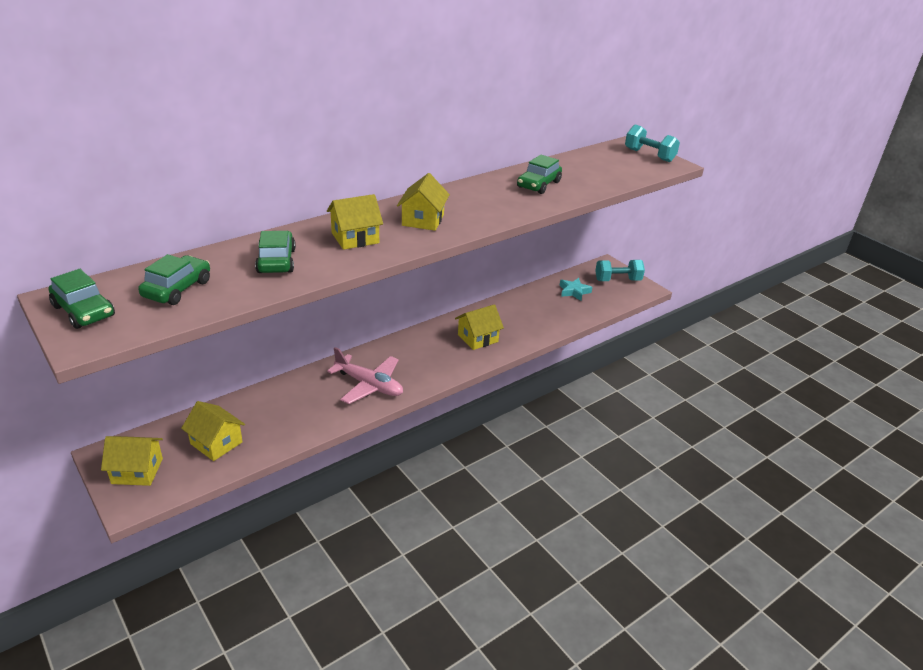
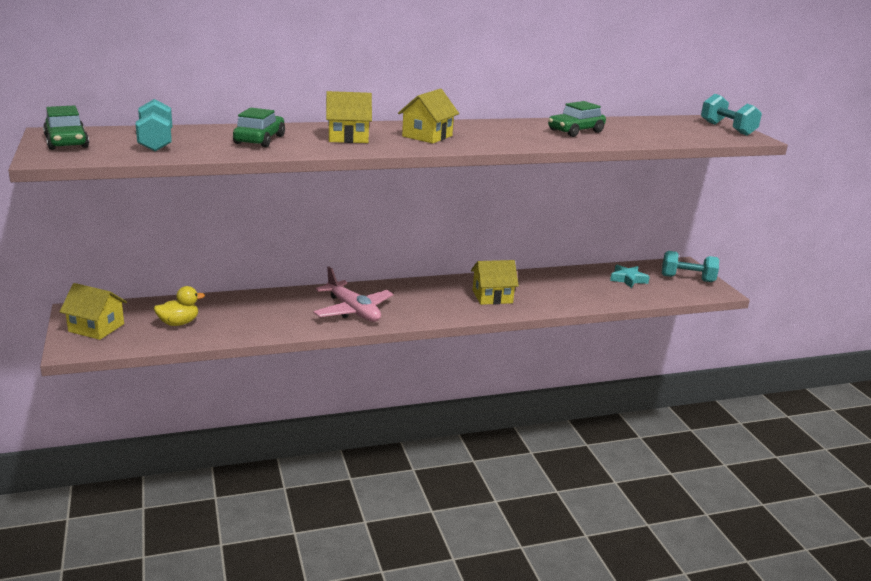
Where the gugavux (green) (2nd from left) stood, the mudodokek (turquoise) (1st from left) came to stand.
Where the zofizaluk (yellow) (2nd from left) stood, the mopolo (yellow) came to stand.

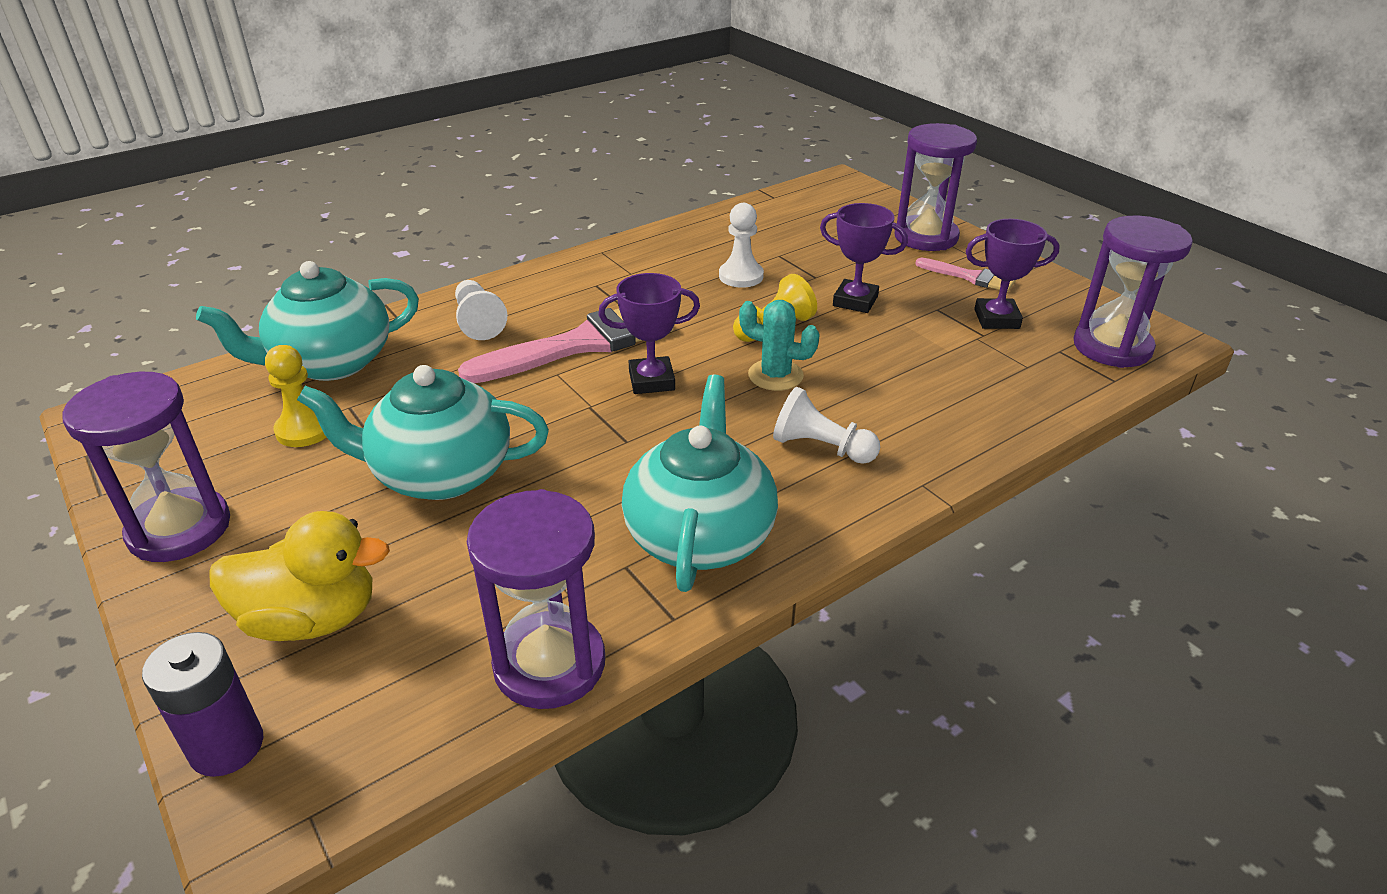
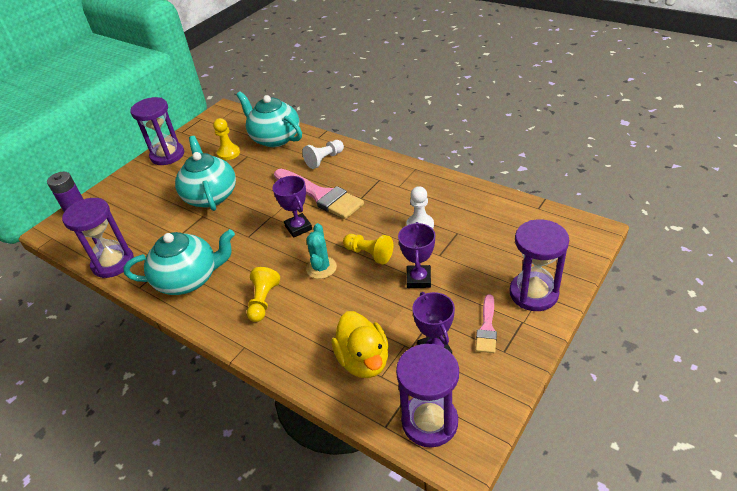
What was the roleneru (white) (3rd from left) turned into the roleneru (yellow) (2nd from left).
The mopolo (yellow) ended up elsewhere.

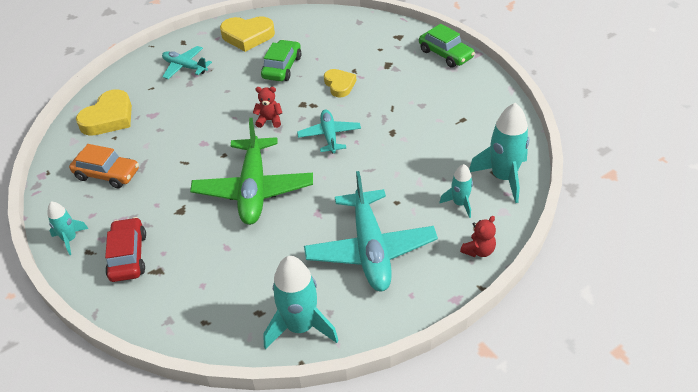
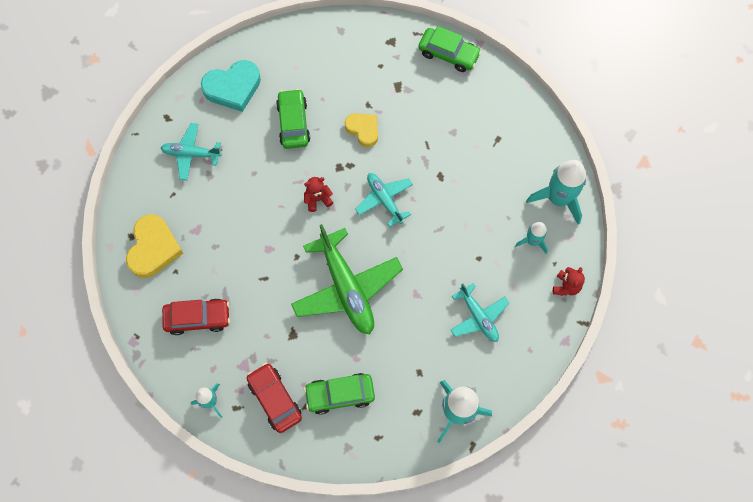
What was the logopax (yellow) (2nd from left) turned into the logopax (turquoise).
What was the gugavux (orange) turned into the gugavux (red) (1st from left).
The size of the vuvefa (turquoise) (3rd from left) changed by a factor of 0.56.
The second view gained the gugavux (green) (2nd from left).

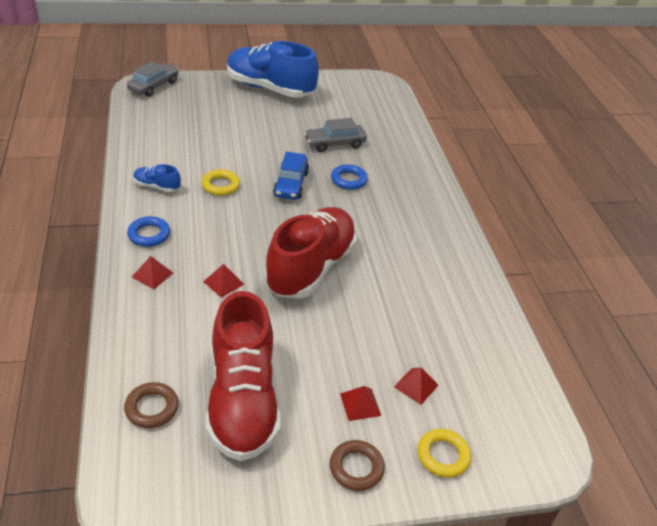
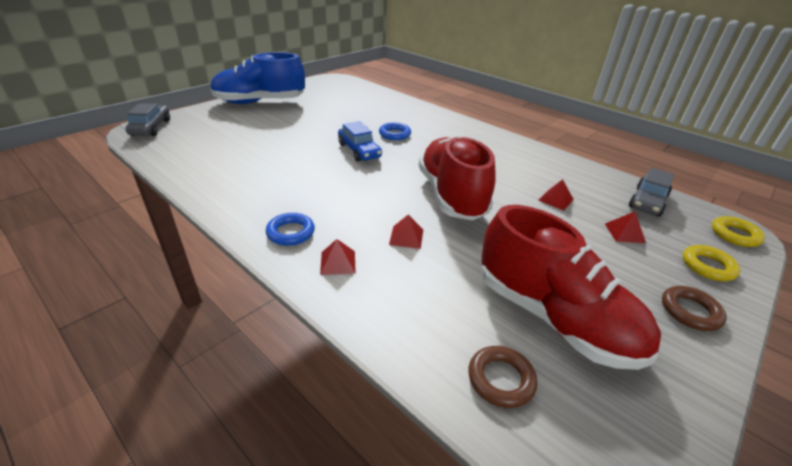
The gugavux (grey) (2nd from left) ended up elsewhere.
The second view lost the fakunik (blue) (1st from left).
The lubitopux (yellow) (1st from left in the first image) ended up elsewhere.
The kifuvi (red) (3rd from left) ended up elsewhere.

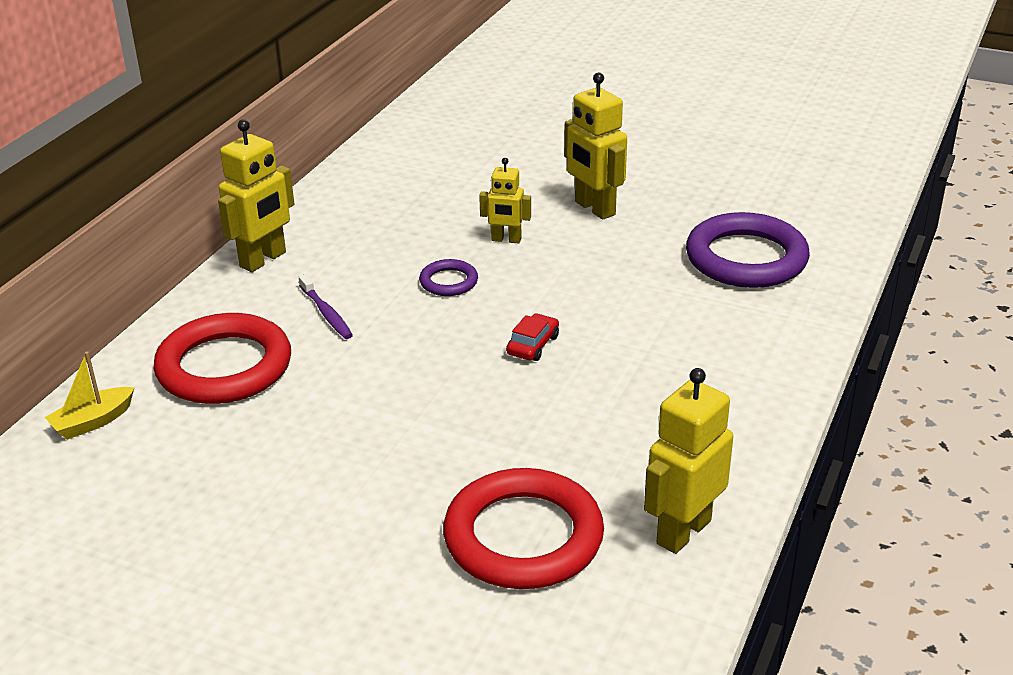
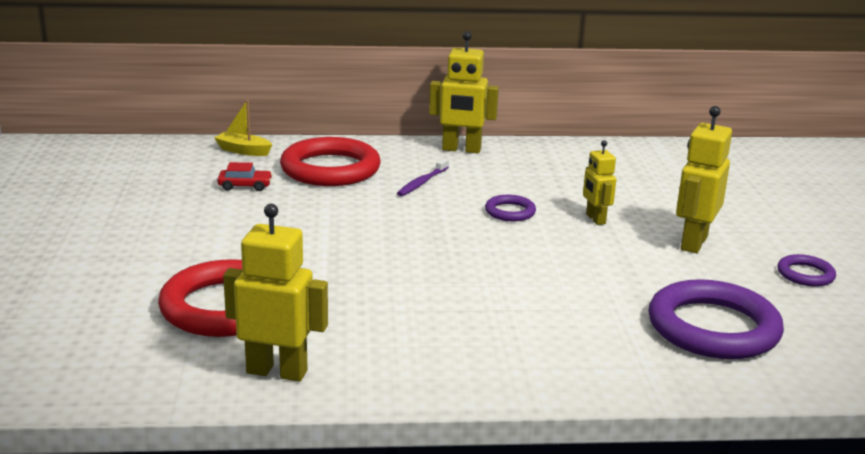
The gugavux (red) ended up elsewhere.
The second view gained the lubitopux (purple) (3rd from left).

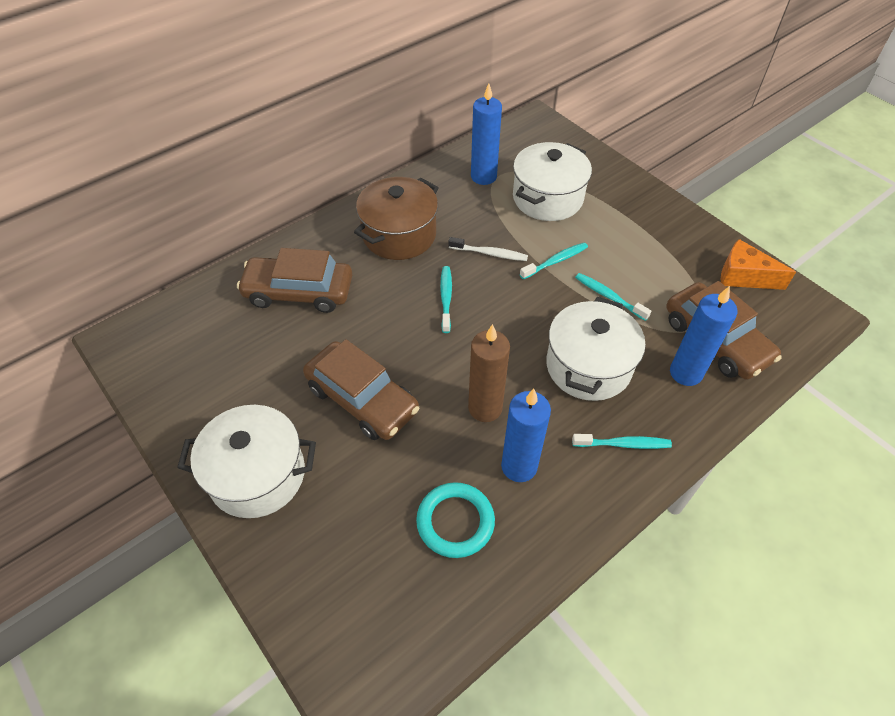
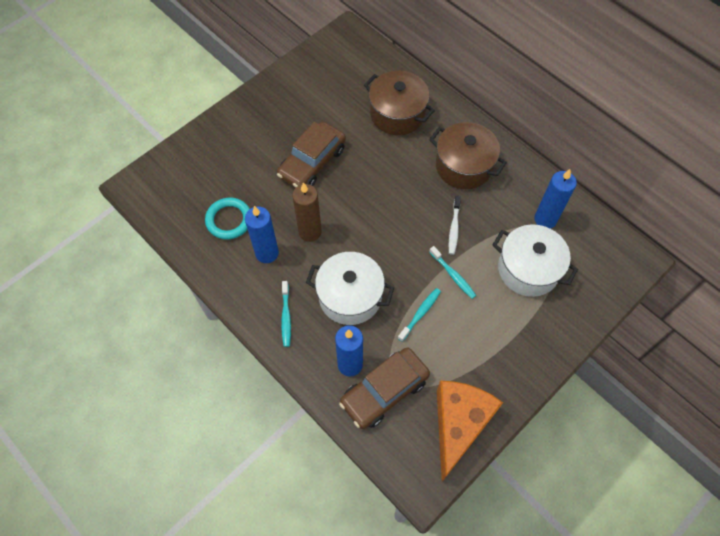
The size of the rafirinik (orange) changed by a factor of 1.64.
Where the gugavux (brown) (1st from left) stood, the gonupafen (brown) (1st from left) came to stand.
The second view lost the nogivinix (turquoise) (1st from left).
The second view lost the gonupafen (white) (1st from left).

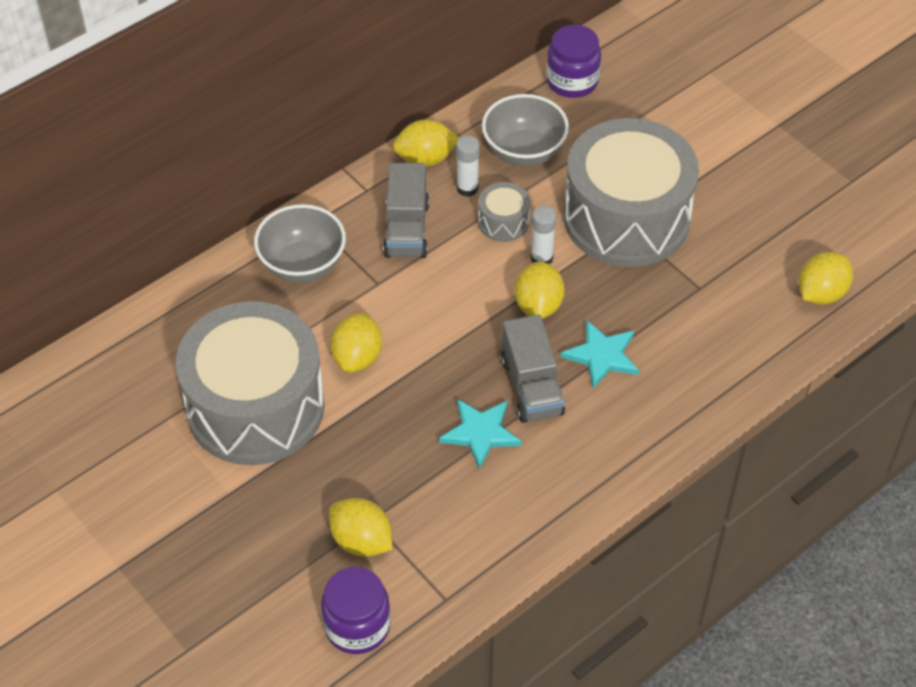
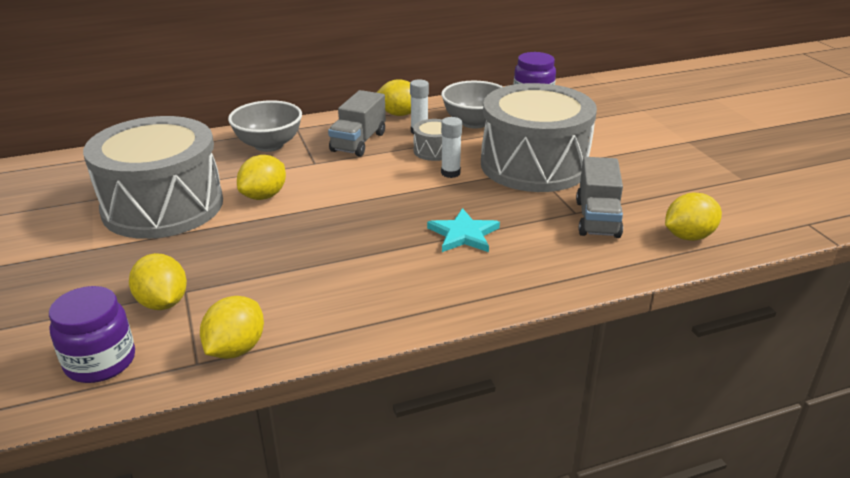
The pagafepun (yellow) (4th from left in the first image) ended up elsewhere.
The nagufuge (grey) (2nd from left) ended up elsewhere.
The second view lost the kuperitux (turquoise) (1st from left).

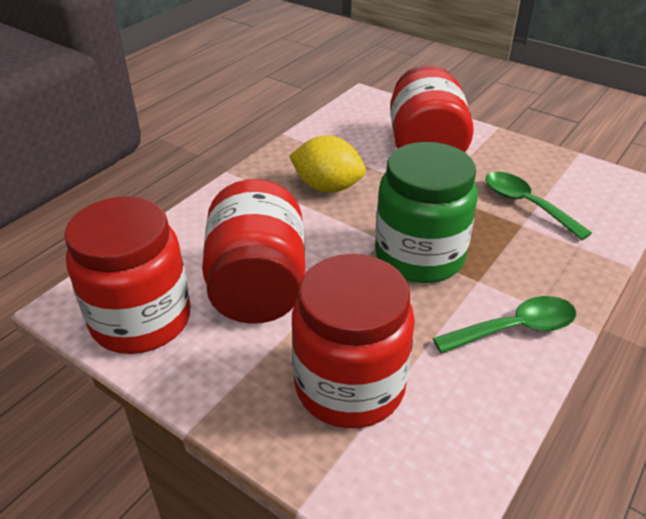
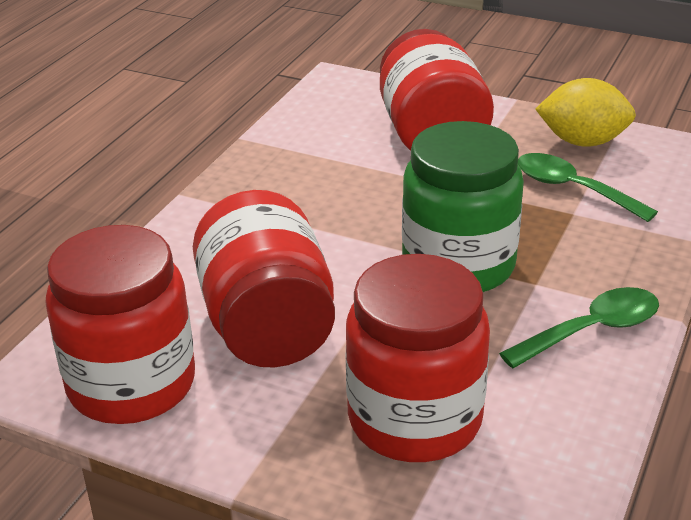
The pagafepun (yellow) ended up elsewhere.

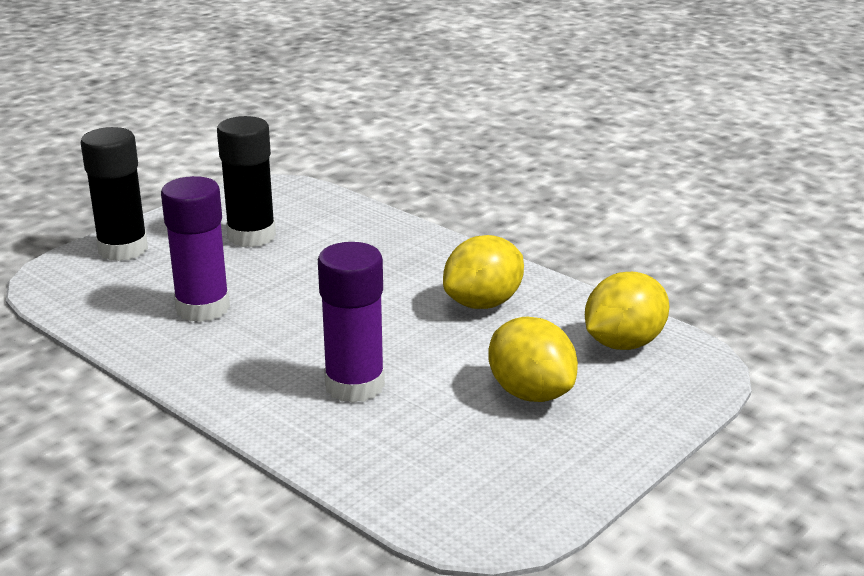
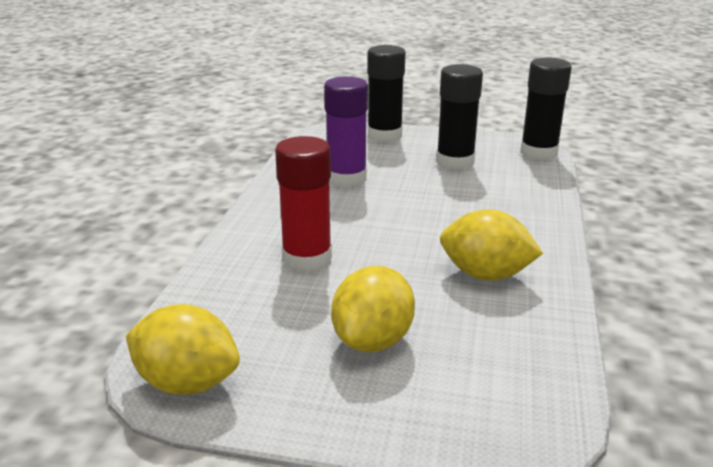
What was the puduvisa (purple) (2nd from left) turned into the puduvisa (red).
The pagafepun (yellow) (3rd from left in the first image) ended up elsewhere.
The second view gained the puduvisa (black) (3rd from left).

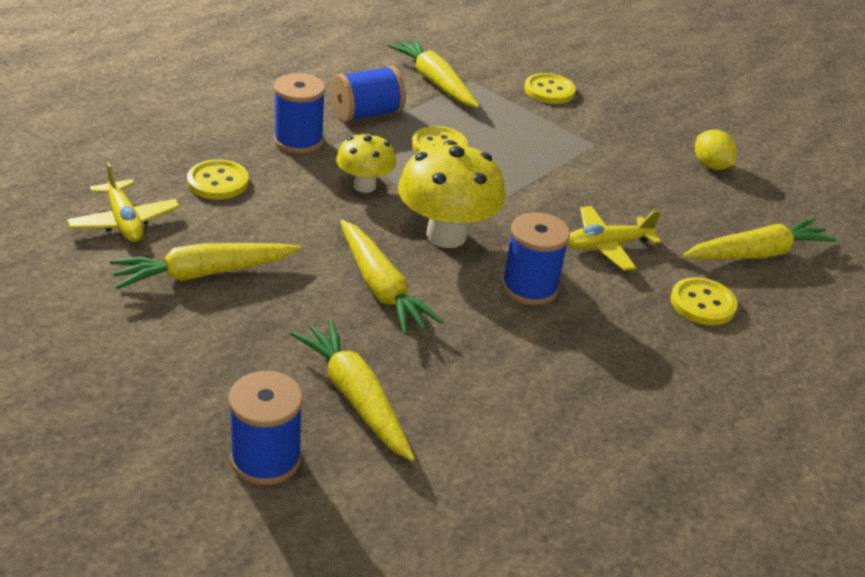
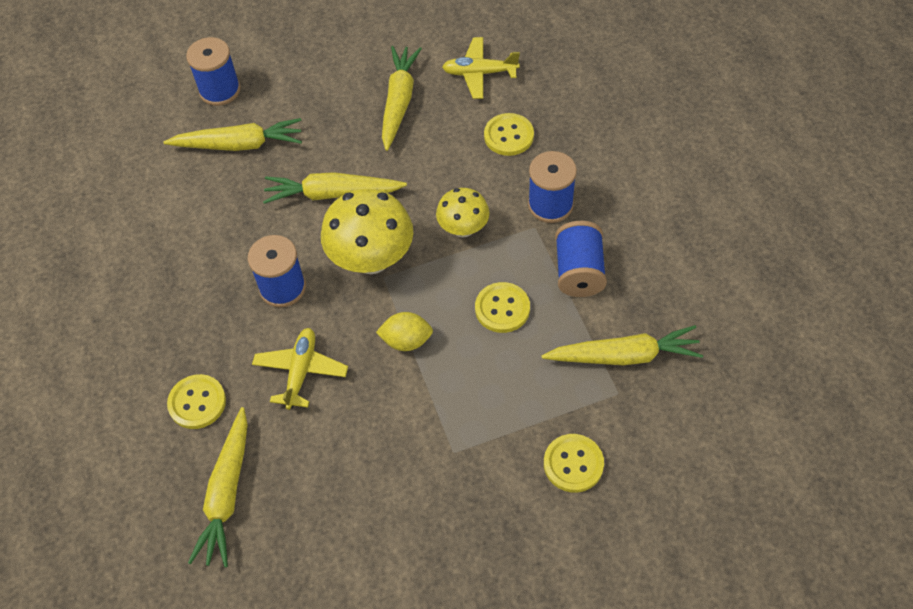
The pagafepun (yellow) ended up elsewhere.

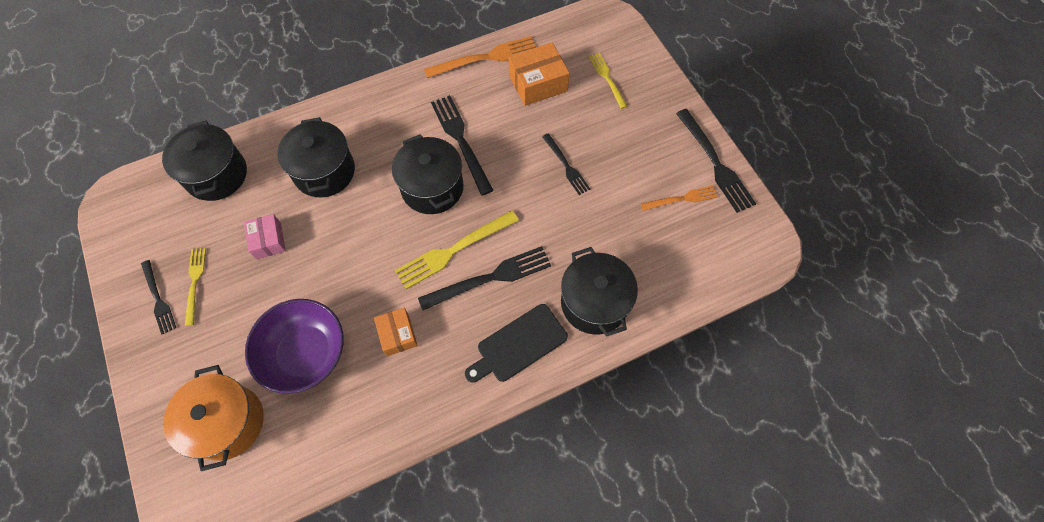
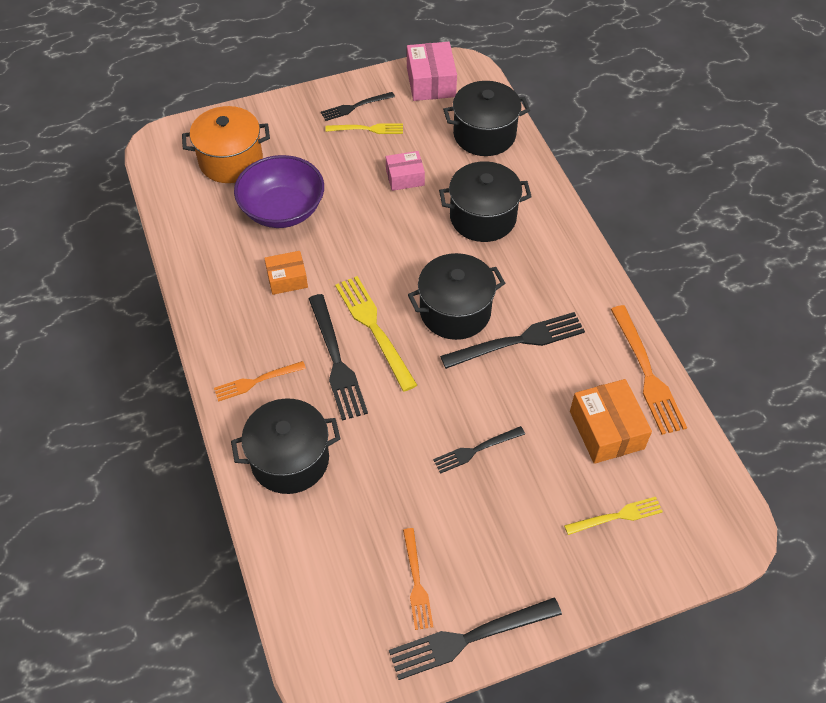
Where the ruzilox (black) stood, the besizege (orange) (1st from left) came to stand.
The second view gained the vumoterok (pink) (2nd from left).

